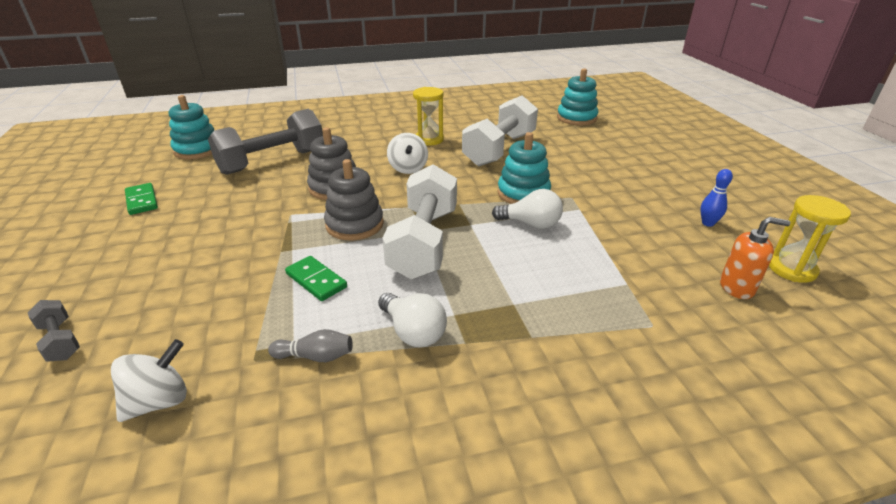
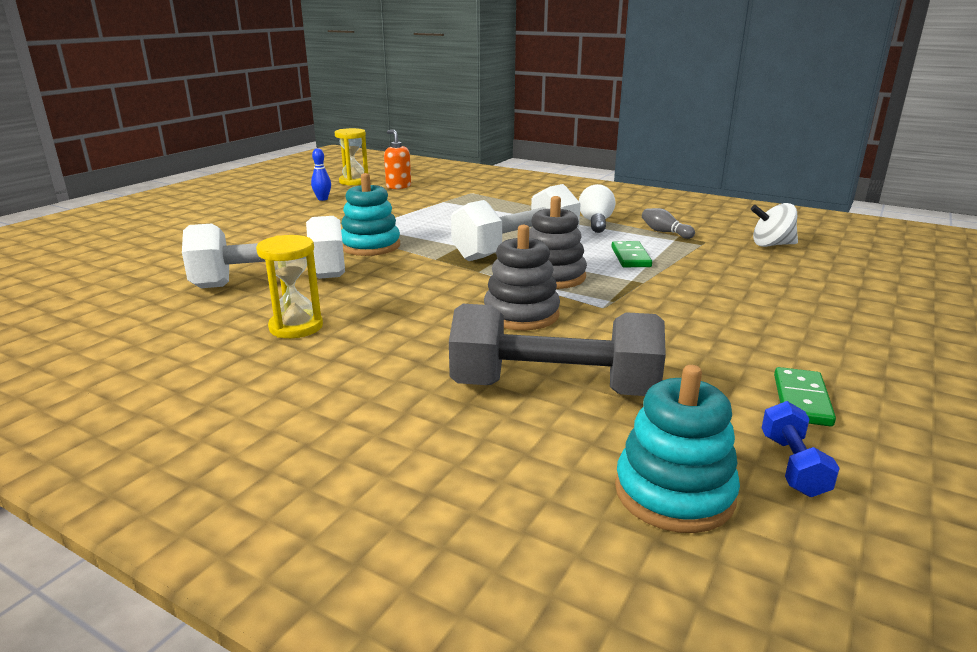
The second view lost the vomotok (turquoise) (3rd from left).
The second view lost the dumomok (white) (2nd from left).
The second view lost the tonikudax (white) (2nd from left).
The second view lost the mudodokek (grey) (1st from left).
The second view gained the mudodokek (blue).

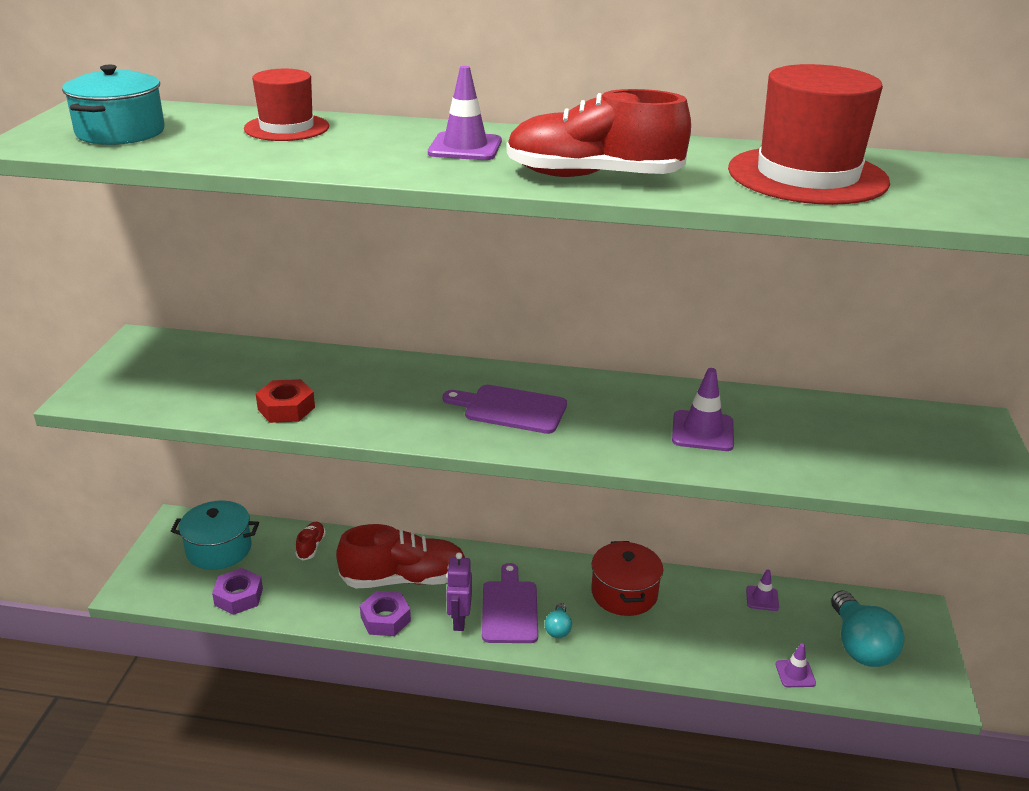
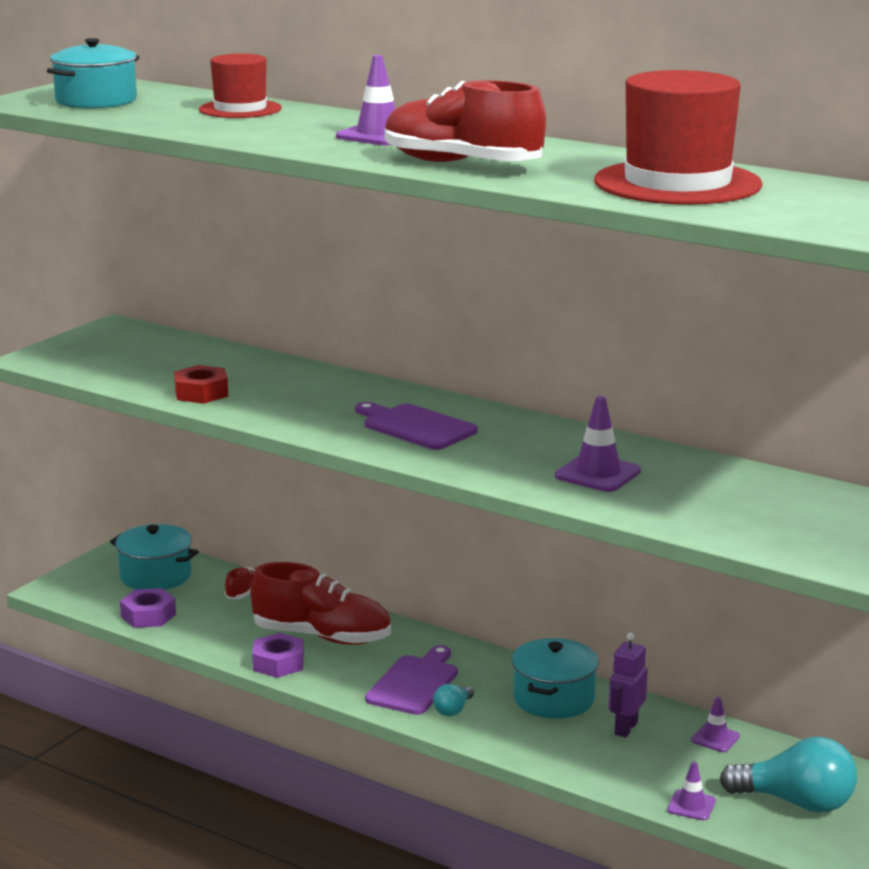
What was the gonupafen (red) turned into the gonupafen (turquoise) (3rd from left).
The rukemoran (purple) ended up elsewhere.
The tonikudax (turquoise) (2nd from left) ended up facing another way, 90 degrees counterclockwise from before.

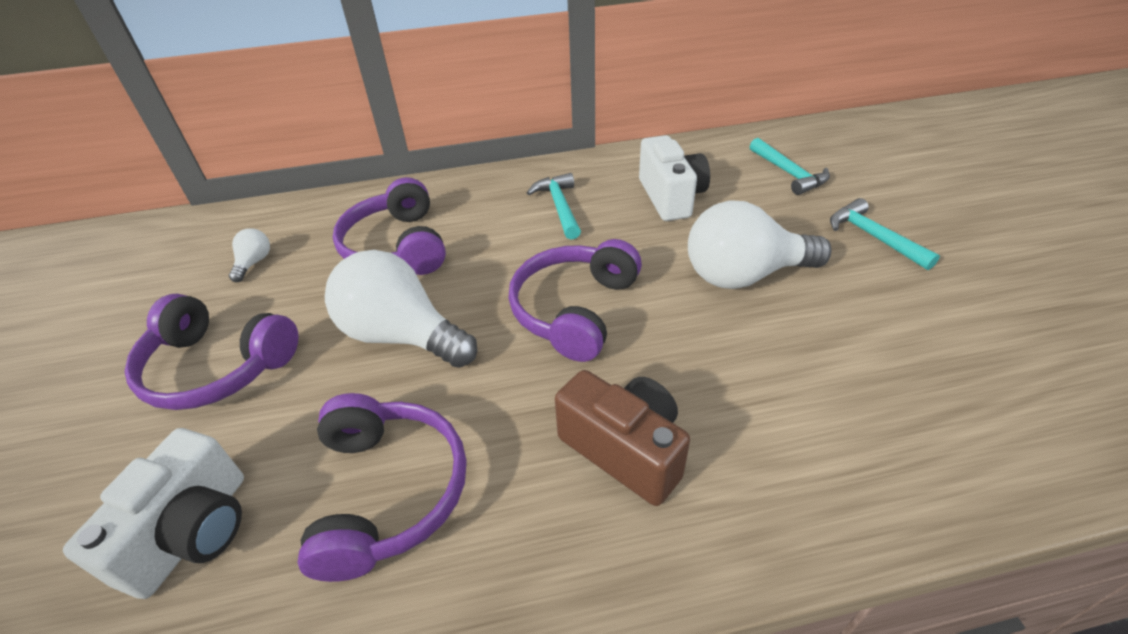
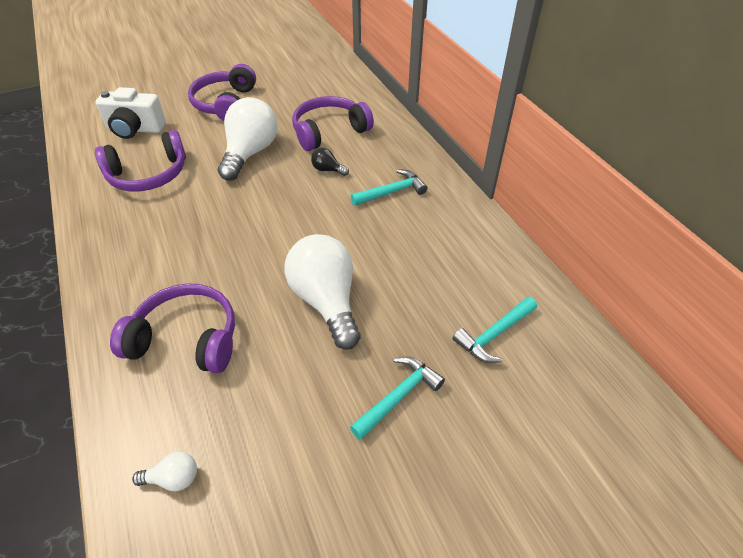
The second view lost the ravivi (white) (2nd from left).
The tonikudax (white) (1st from left) ended up elsewhere.
The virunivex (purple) (4th from left in the first image) ended up elsewhere.
The second view lost the ravivi (brown).
The second view gained the tonikudax (black).

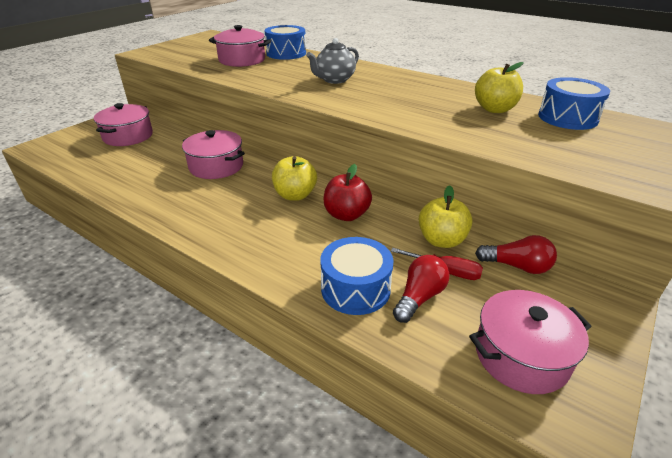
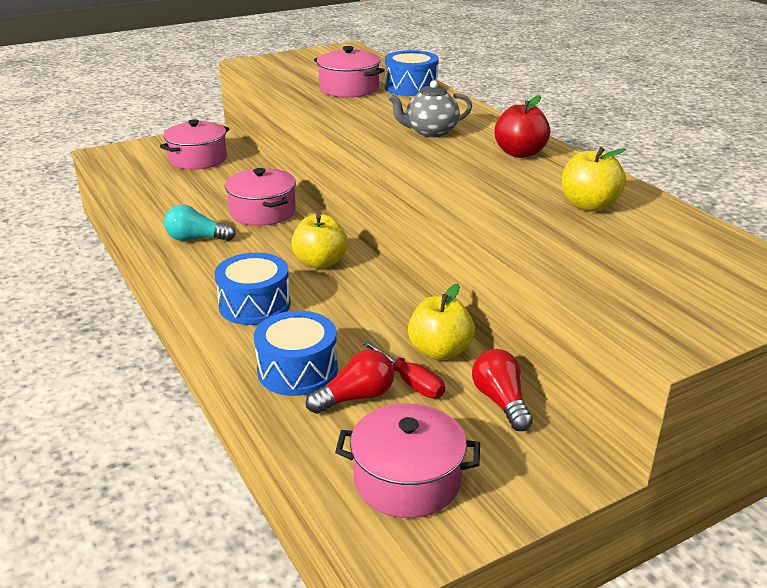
The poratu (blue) (3rd from left in the first image) ended up elsewhere.
The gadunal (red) ended up elsewhere.
The tonikudax (red) (2nd from left) ended up facing another way, 150 degrees counterclockwise from before.
The second view gained the tonikudax (turquoise).

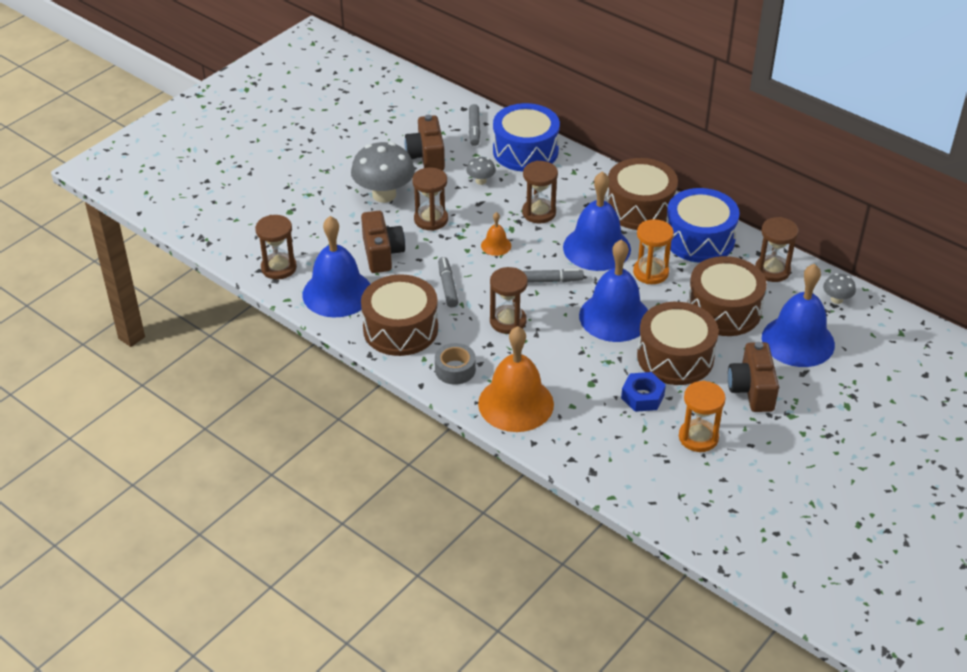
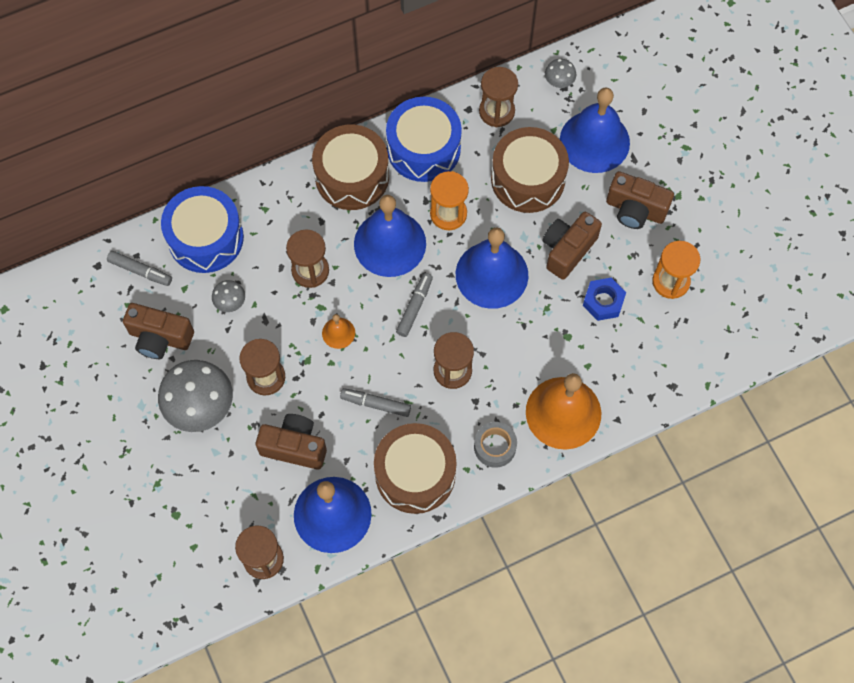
Where the poratu (brown) (3rd from left) stood, the ravivi (brown) (3rd from left) came to stand.

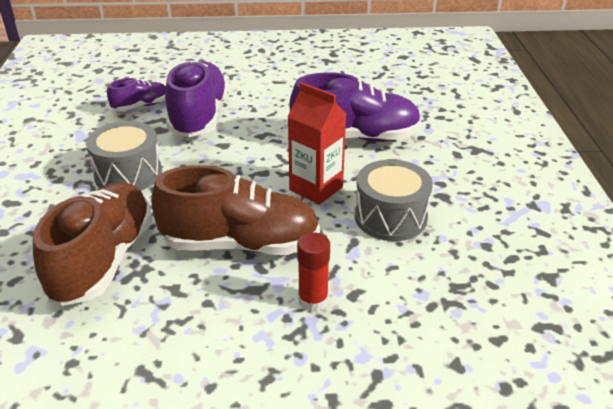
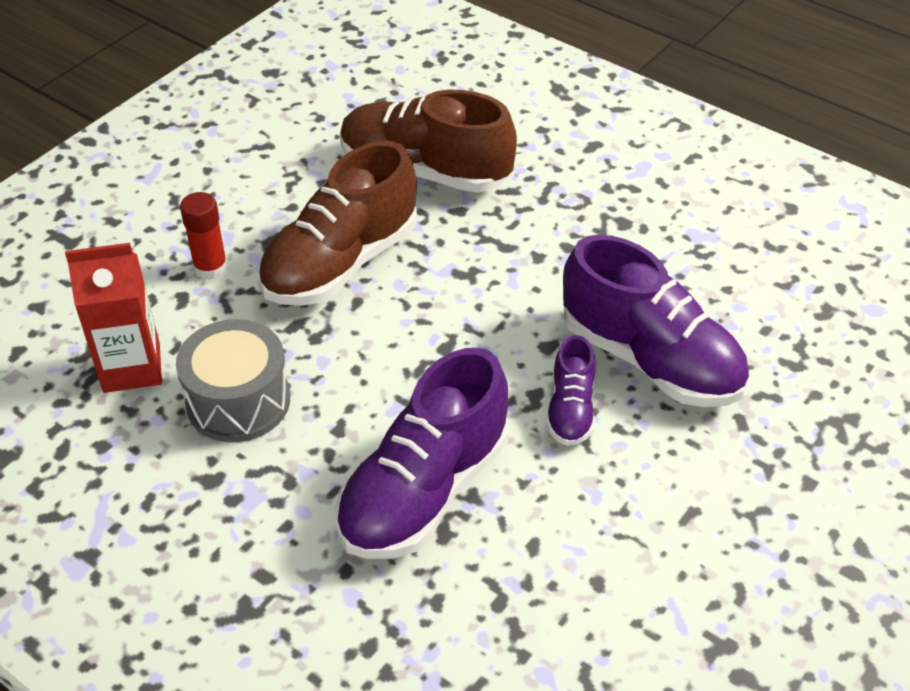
The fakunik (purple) (1st from left in the first image) ended up elsewhere.
The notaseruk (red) ended up elsewhere.
The second view lost the poratu (grey) (1st from left).
The fakunik (brown) (1st from left in the first image) ended up facing another way, 150 degrees clockwise from before.

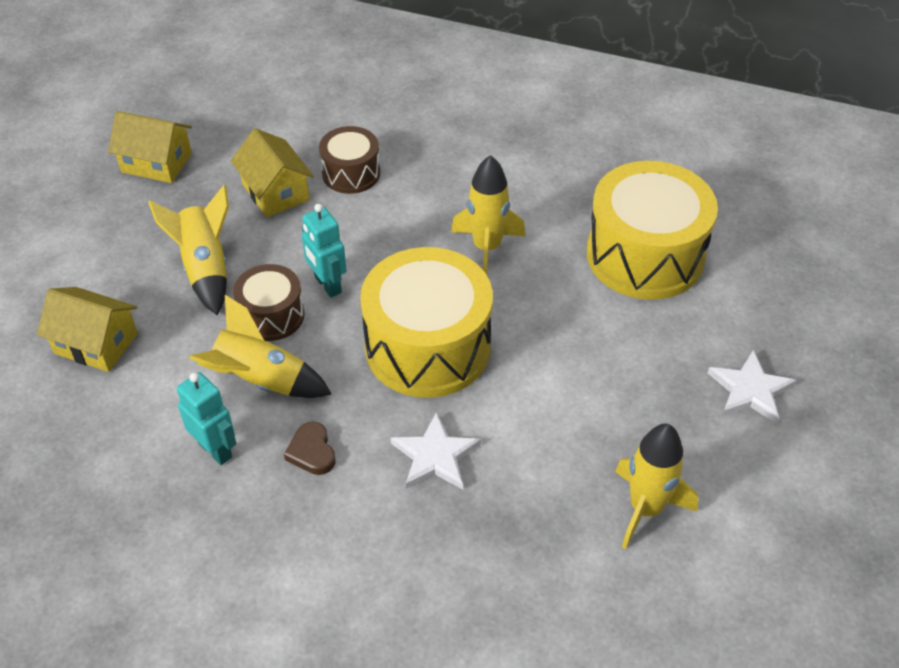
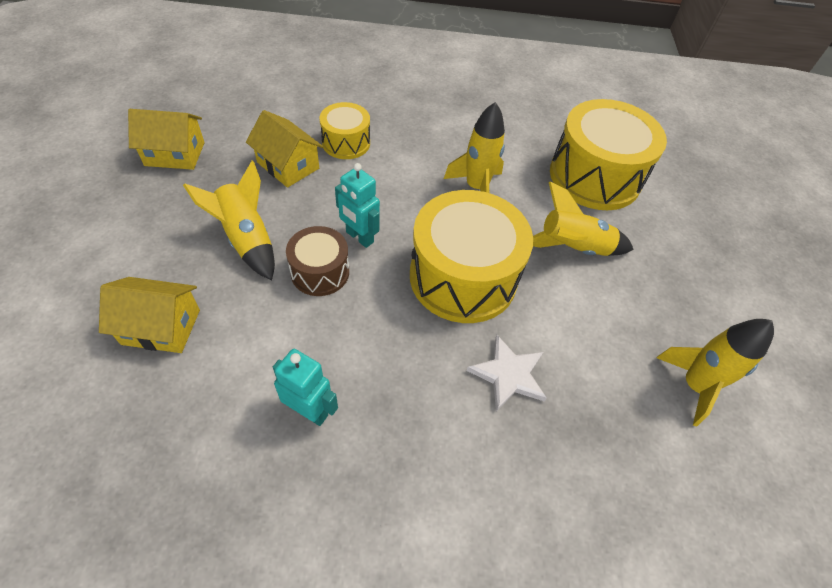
What was the poratu (brown) (2nd from left) turned into the poratu (yellow) (1st from left).
The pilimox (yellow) (2nd from left in the first image) ended up elsewhere.
The second view lost the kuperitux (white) (2nd from left).
The second view lost the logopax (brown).

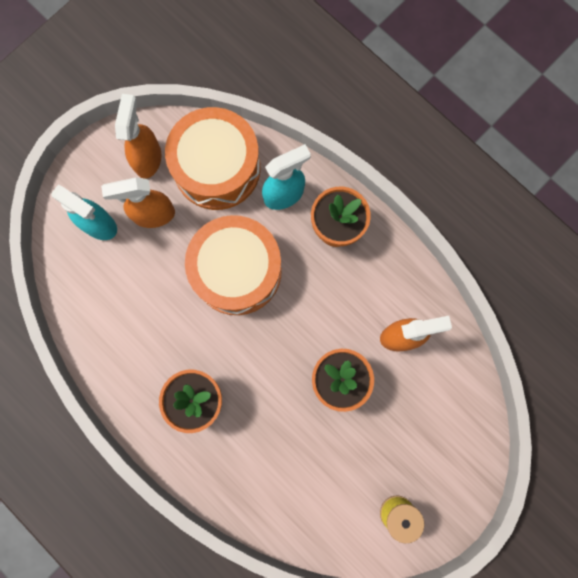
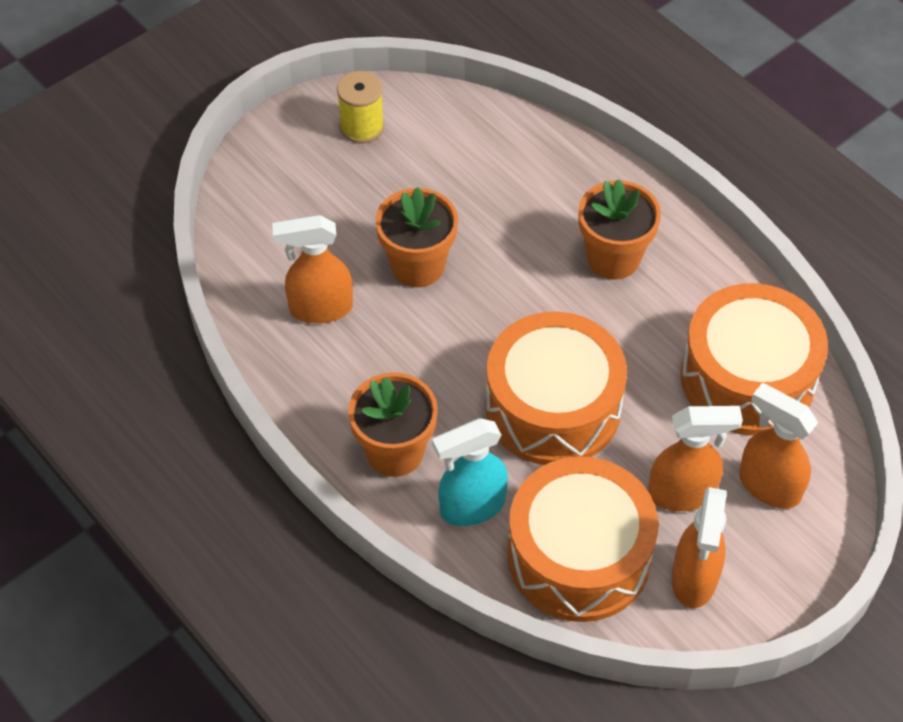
What was the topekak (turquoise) (1st from left) turned into the topekak (orange) (4th from left).
The second view gained the poratu (orange) (3rd from left).

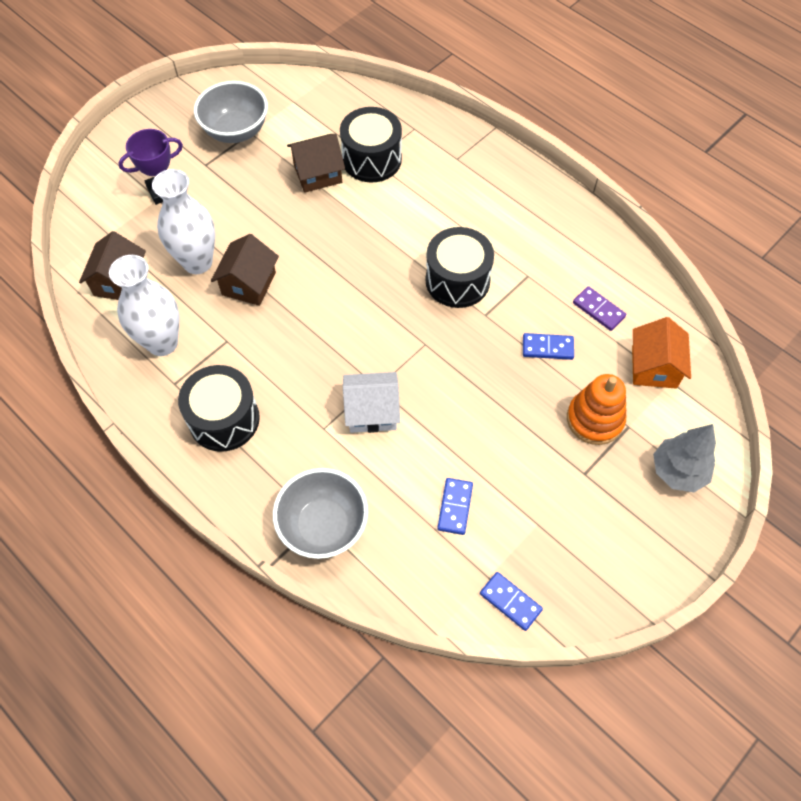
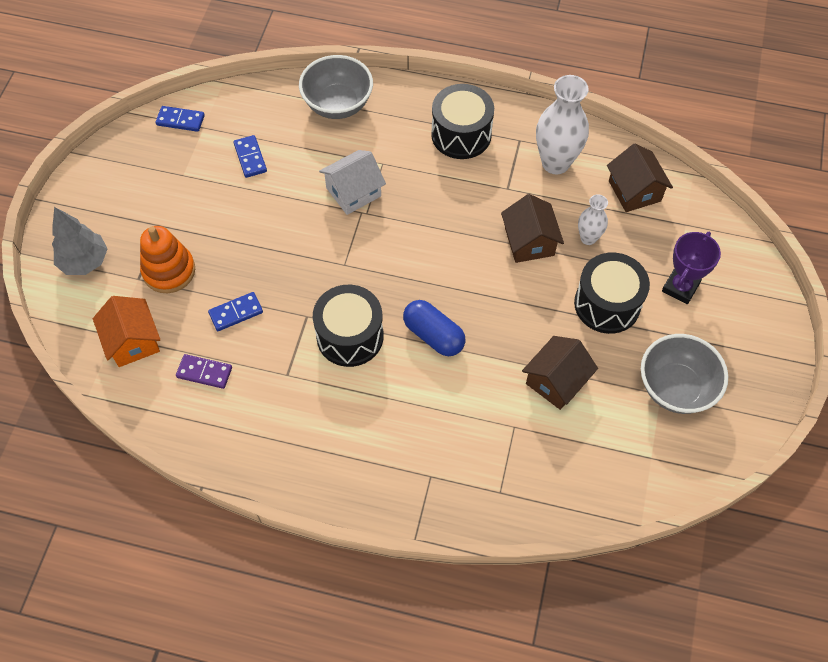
The poratu (black) (2nd from left in the first image) ended up elsewhere.
The size of the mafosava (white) (2nd from left) changed by a factor of 0.55.
The second view gained the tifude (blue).

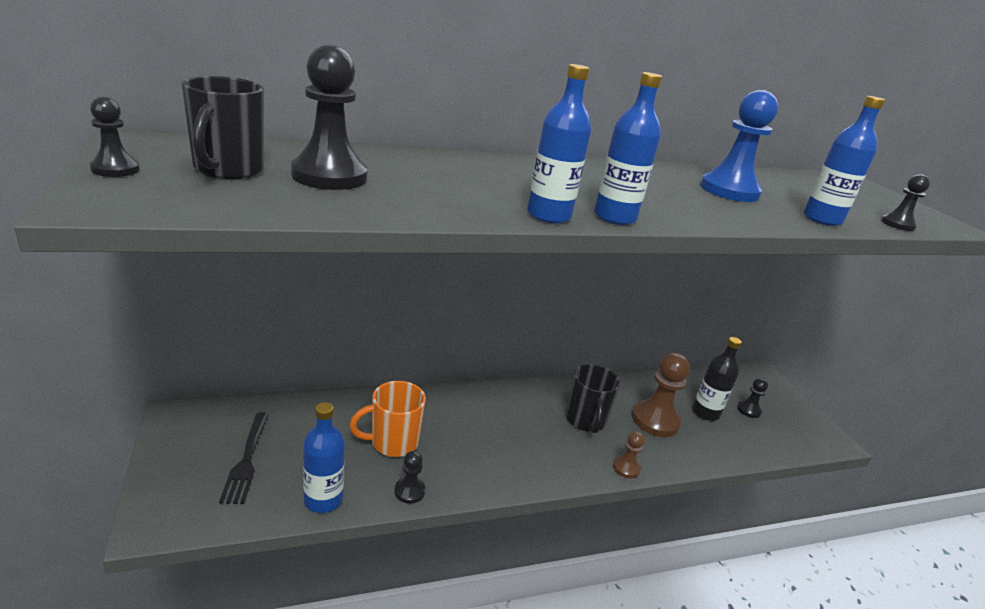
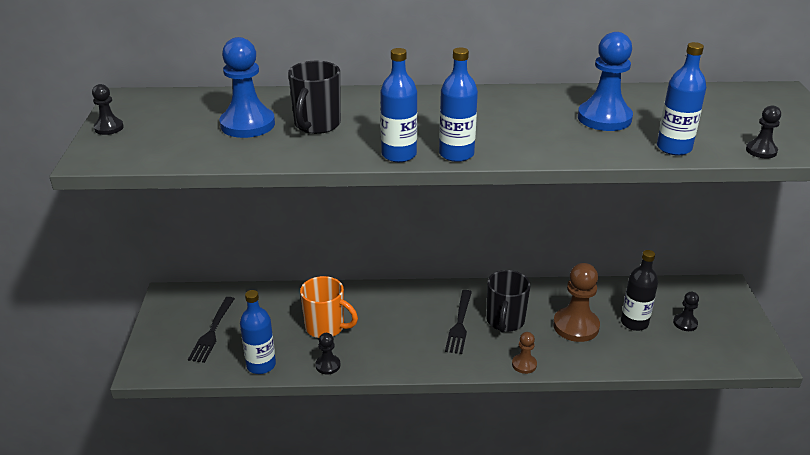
What was the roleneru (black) (2nd from left) turned into the roleneru (blue) (1st from left).
The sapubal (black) (1st from left) ended up elsewhere.
The sapubal (orange) ended up facing another way, 150 degrees counterclockwise from before.
The second view gained the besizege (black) (2nd from left).

